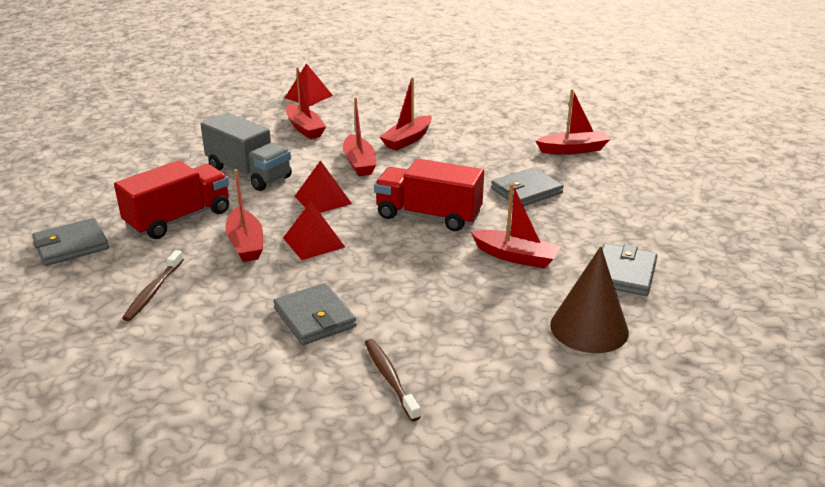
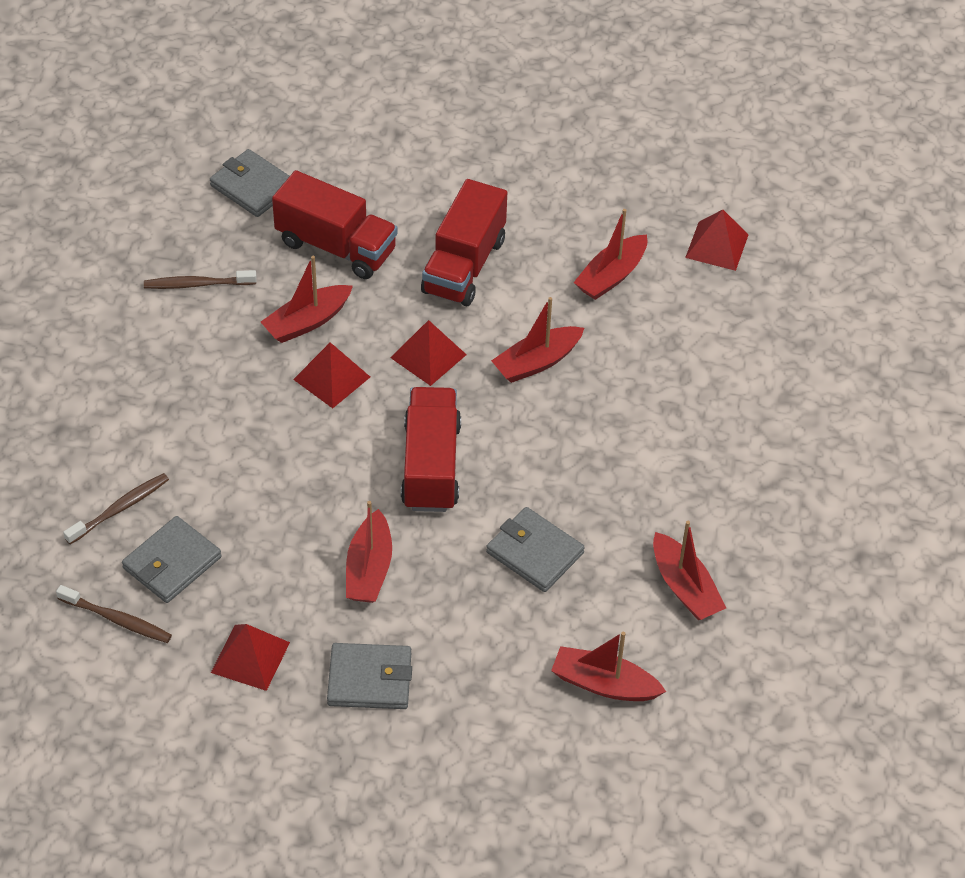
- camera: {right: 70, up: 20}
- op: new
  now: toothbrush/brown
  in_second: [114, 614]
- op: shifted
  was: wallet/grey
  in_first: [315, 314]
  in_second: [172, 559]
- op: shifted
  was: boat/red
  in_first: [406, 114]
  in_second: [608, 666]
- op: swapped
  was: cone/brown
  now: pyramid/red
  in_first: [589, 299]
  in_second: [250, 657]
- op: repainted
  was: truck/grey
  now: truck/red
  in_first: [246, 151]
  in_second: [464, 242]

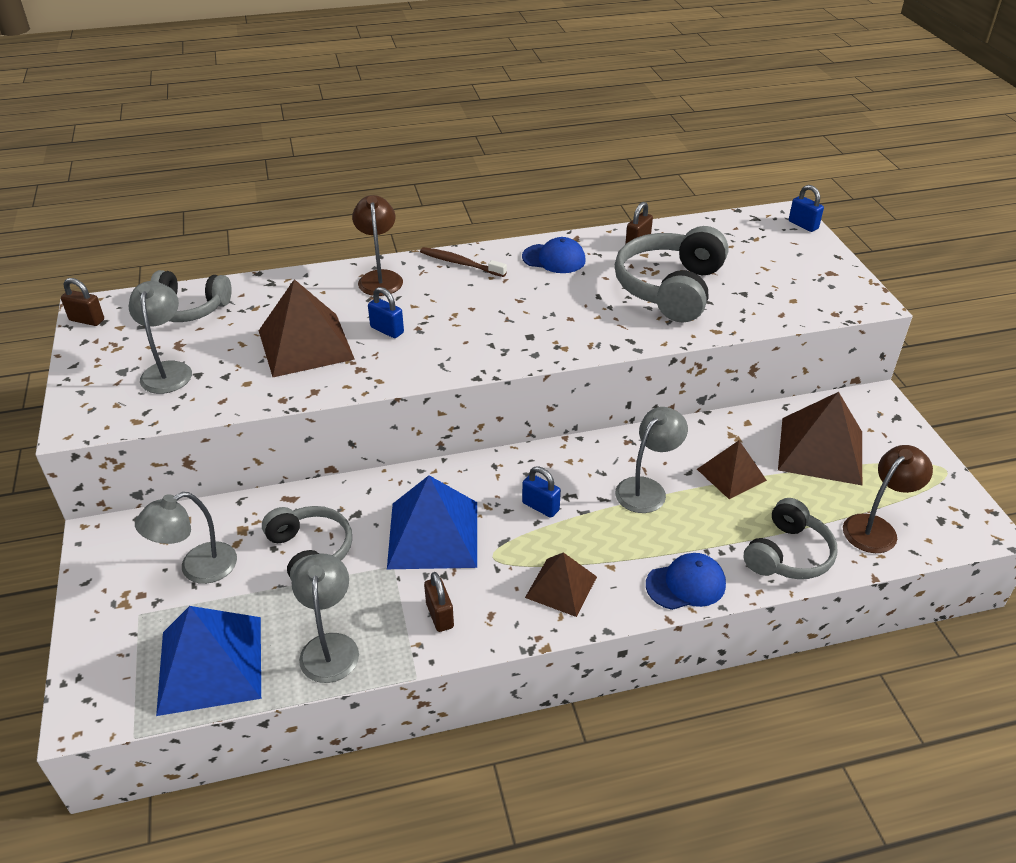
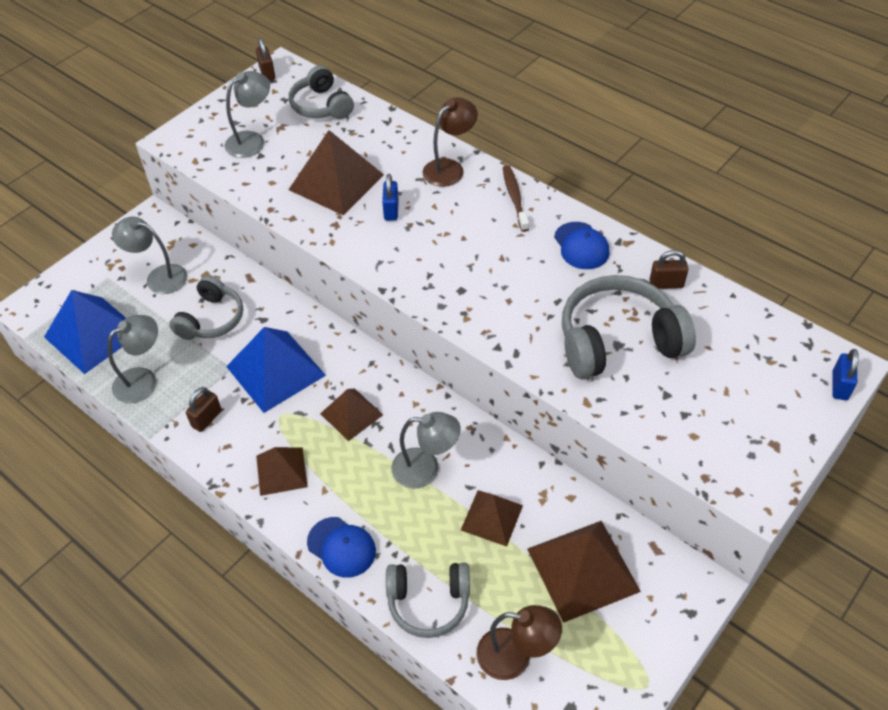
- camera: {right: 55, up: 10}
- op: swapped
  was: padlock/blue
  now: pyramid/brown
  in_first: [541, 492]
  in_second: [351, 414]

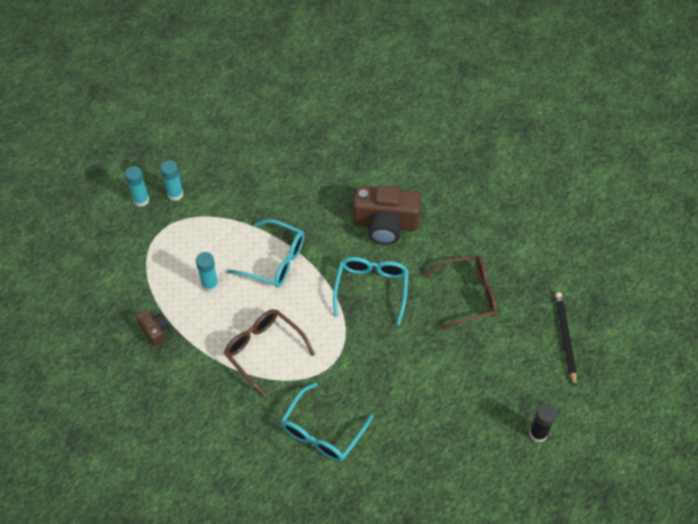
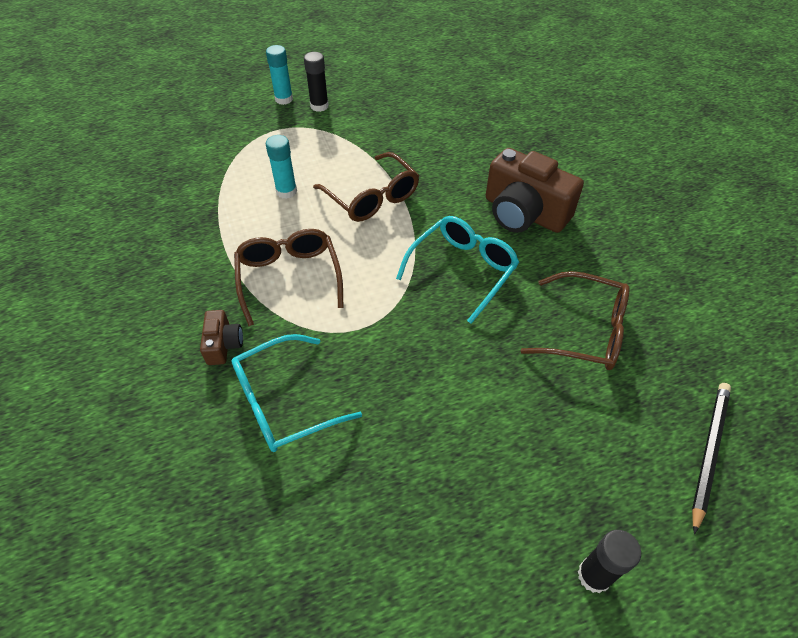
- camera: {right: 30, up: -5}
- op: shifted
  was: camera/brown
  in_first: [152, 328]
  in_second: [221, 337]
- op: repainted
  was: glue stick/turquoise
  now: glue stick/black
  in_first: [171, 180]
  in_second: [316, 82]
- op: repainted
  was: glasses/turquoise
  now: glasses/brown
  in_first: [266, 253]
  in_second: [366, 187]

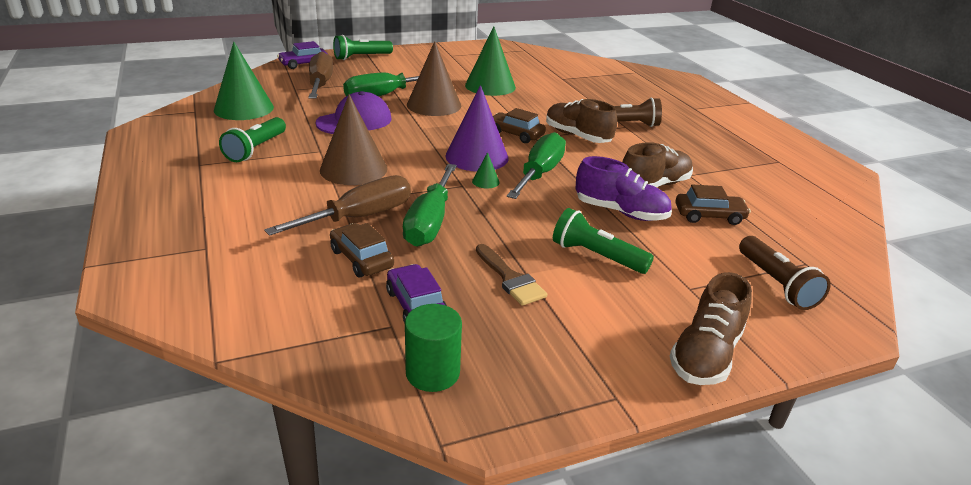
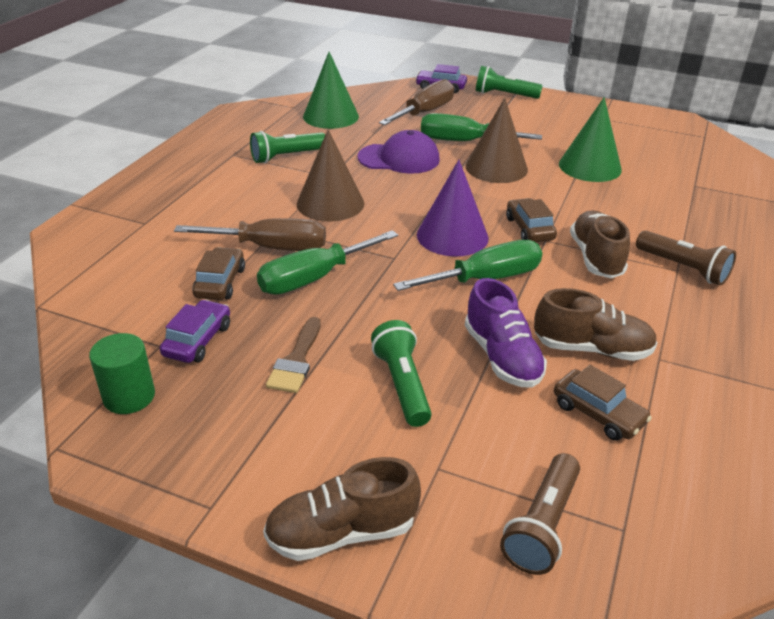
- camera: {right: 45, up: 5}
- op: gone
  was: cone/green
  in_first: [486, 170]

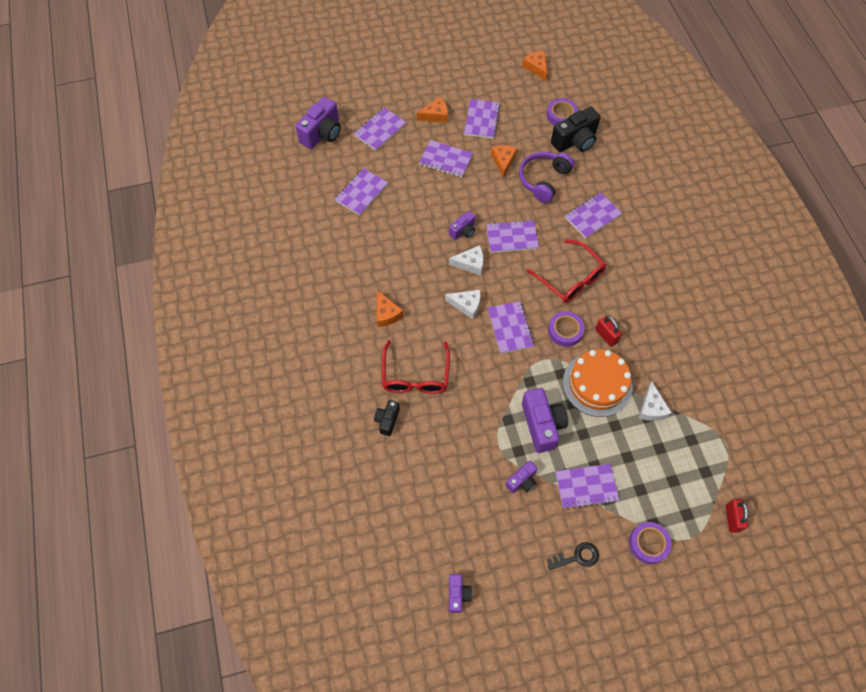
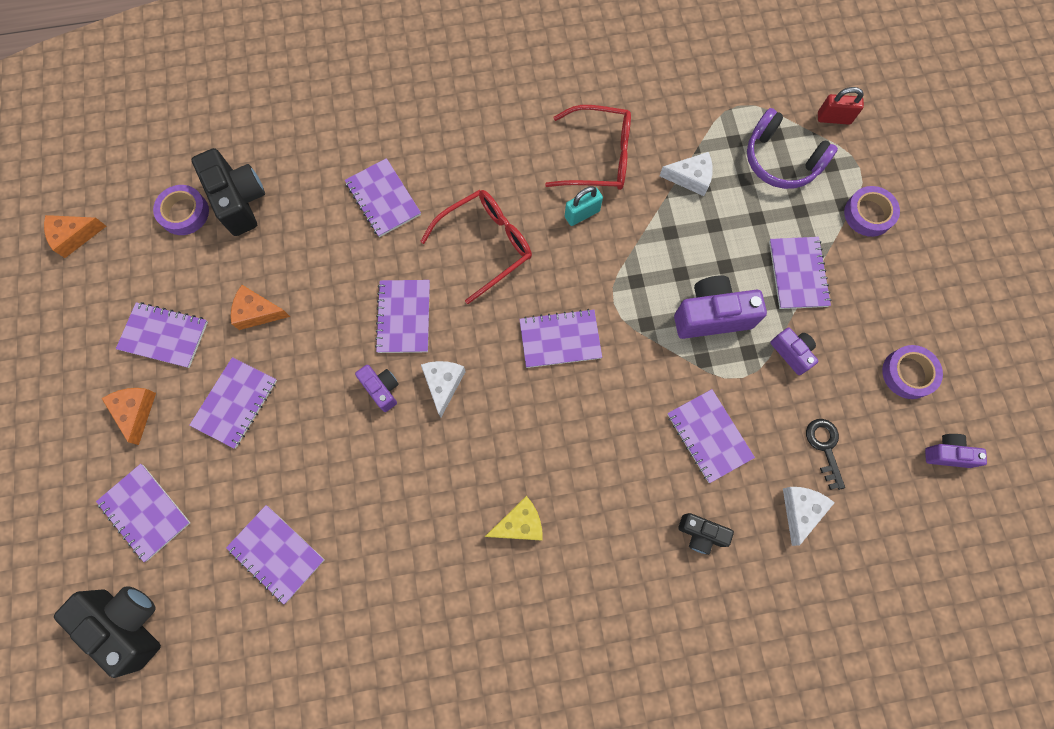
- camera: {right: -85, up: 10}
- op: gone
  was: cake/orange
  in_first: [598, 383]
- op: new
  now: notebook/purple
  in_second: [711, 436]
- op: shifted
  was: glasses/red
  in_first: [416, 367]
  in_second: [588, 147]
- op: shifted
  was: cheese/white
  in_first: [463, 304]
  in_second: [809, 516]
- op: shifted
  was: headphones/purple
  in_first: [546, 177]
  in_second: [792, 148]
- op: shifted
  was: key/black
  in_first: [573, 556]
  in_second: [825, 454]
- op: shifted
  was: tape/purple
  in_first: [566, 329]
  in_second: [912, 372]
- op: repainted
  was: camera/purple
  now: camera/black
  in_first: [318, 123]
  in_second: [107, 632]
- op: repainted
  was: cheese/orange
  now: cheese/yellow
  in_first: [390, 308]
  in_second: [514, 518]
- op: repainted
  was: padlock/red
  now: padlock/turquoise
  in_first: [608, 331]
  in_second: [584, 206]

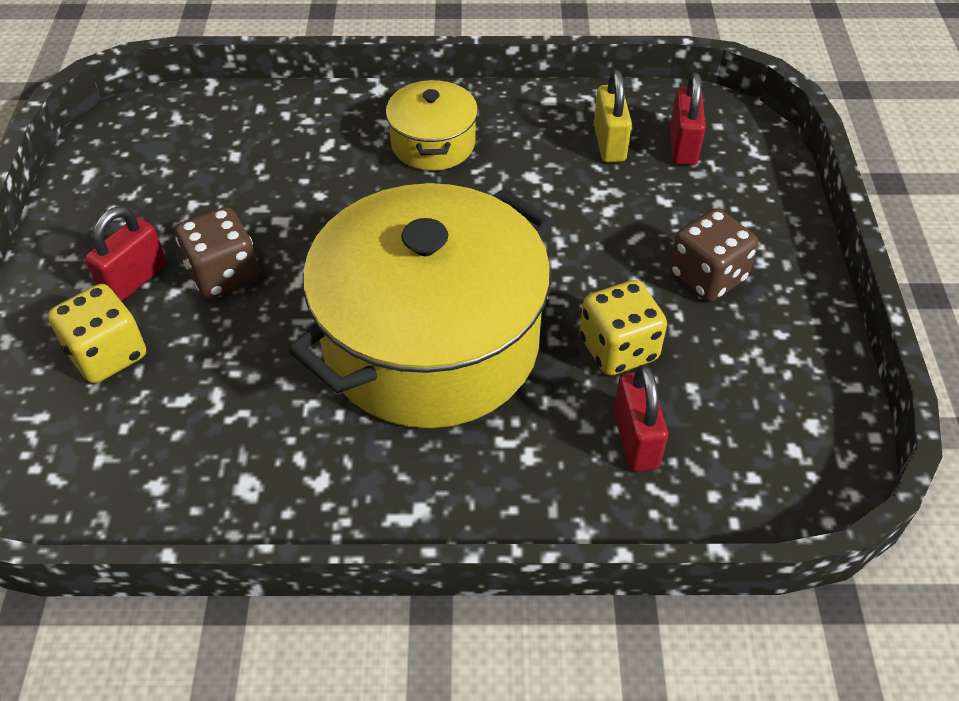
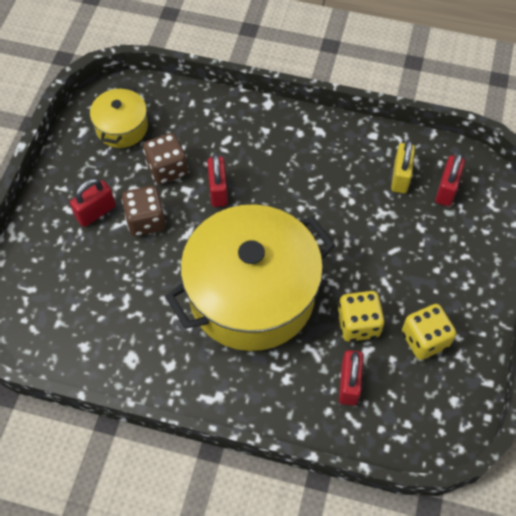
- camera: {right: 15, up: 10}
- op: new
  now: padlock/red
  in_second: [217, 180]
- op: shifted
  was: dice/yellow
  in_first: [97, 333]
  in_second: [429, 332]
- op: shifted
  was: pot/yellow
  in_first: [431, 125]
  in_second: [119, 116]
- op: shifted
  was: dice/brown
  in_first: [713, 255]
  in_second: [165, 158]

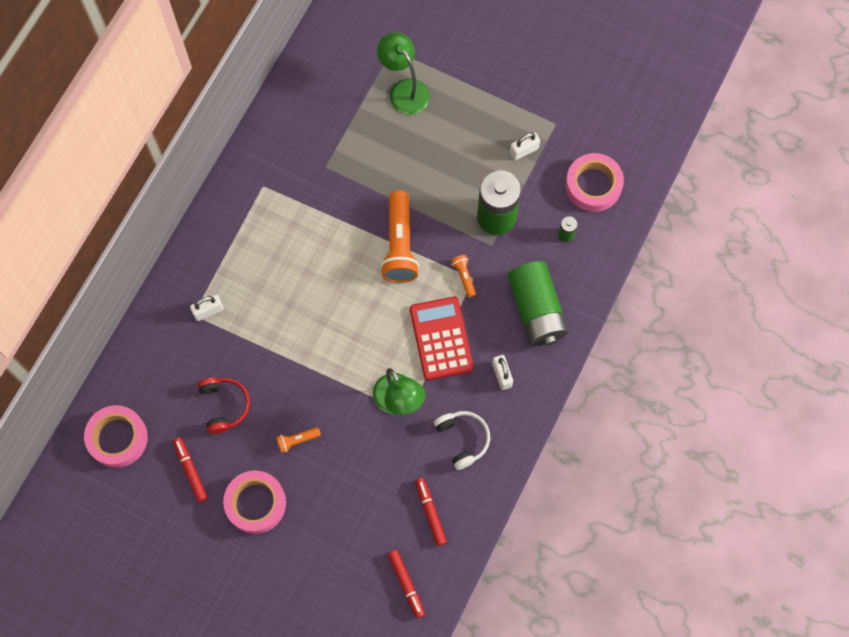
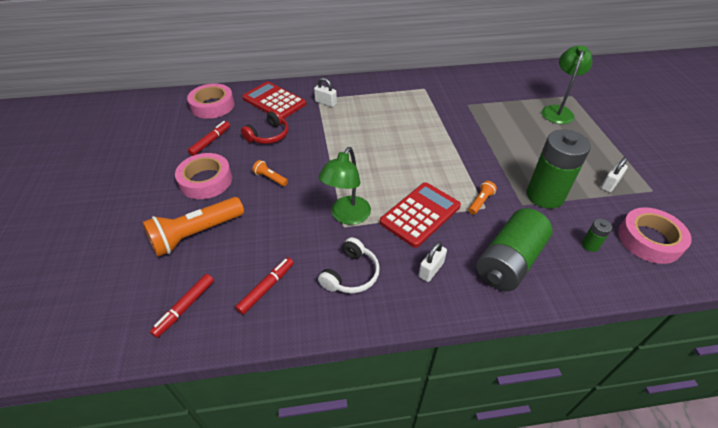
- camera: {right: 55, up: -25}
- op: new
  now: calculator/red
  in_second: [274, 100]
- op: shifted
  was: flashlight/orange
  in_first: [399, 236]
  in_second: [193, 227]
- op: rotated
  was: padlock/white
  in_first: [525, 146]
  in_second: [614, 174]
  clockwise: -75

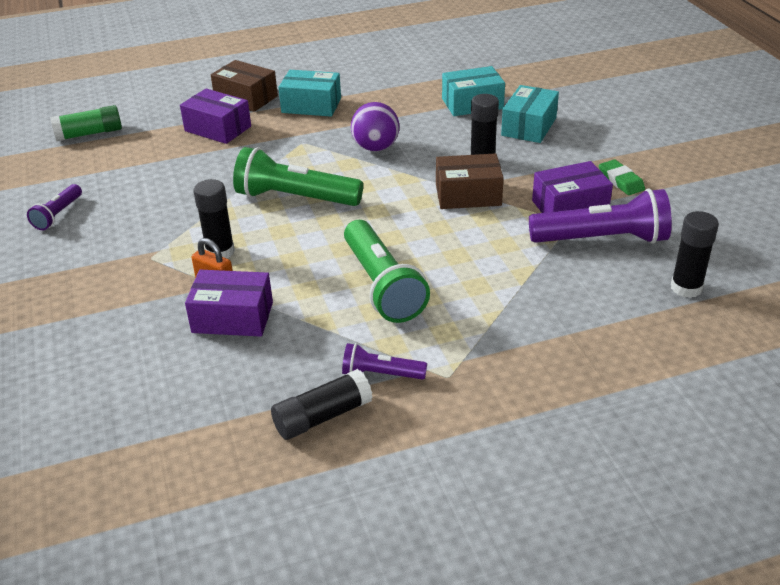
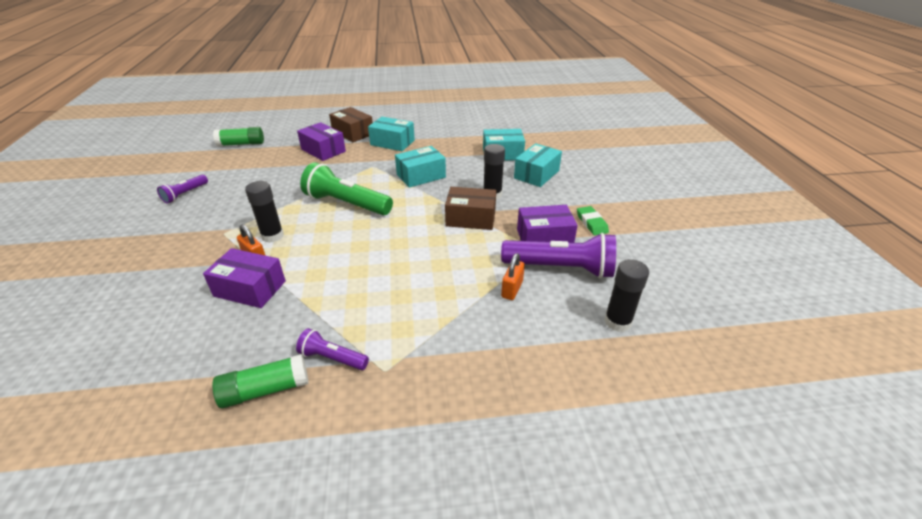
- camera: {right: 10, up: 0}
- op: gone
  was: flashlight/green
  in_first: [387, 271]
- op: new
  now: padlock/orange
  in_second: [513, 276]
- op: swapped
  was: ball/purple
  now: box/turquoise
  in_first: [375, 126]
  in_second: [420, 167]
- op: repainted
  was: glue stick/black
  now: glue stick/green
  in_first: [322, 404]
  in_second: [260, 381]

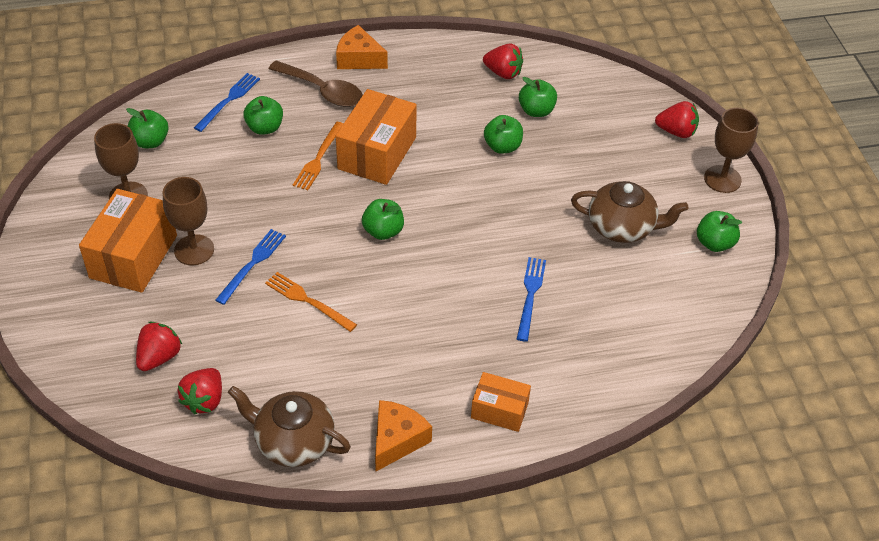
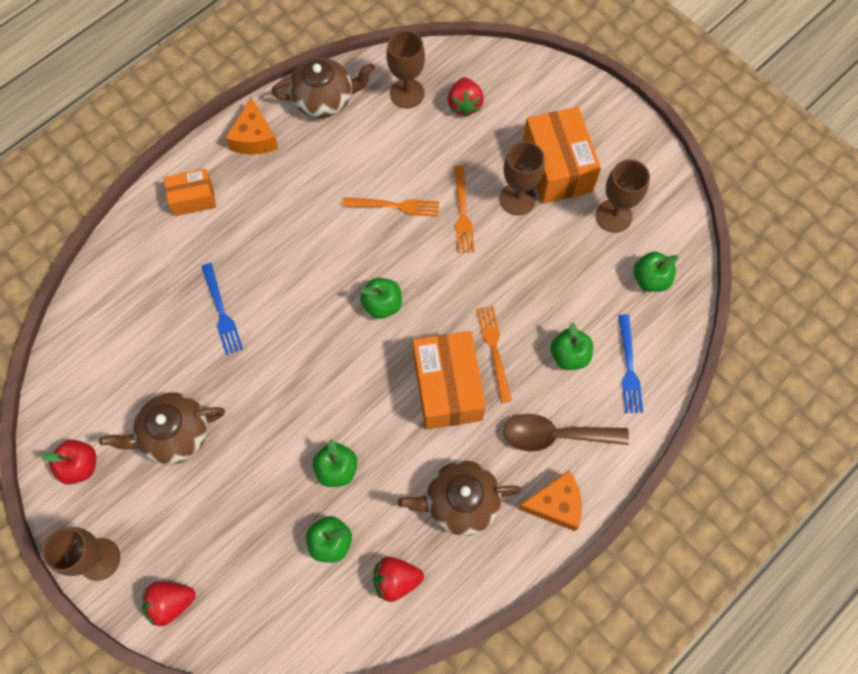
- camera: {right: 150, up: 20}
- op: new
  now: teapot/brown
  in_second: [459, 498]
- op: swapped
  was: strawberry/red
  now: goblet/brown
  in_first: [200, 391]
  in_second: [405, 69]
- op: repainted
  was: fork/blue
  now: fork/orange
  in_first: [250, 267]
  in_second: [464, 209]
- op: repainted
  was: apple/green
  now: apple/red
  in_first: [719, 231]
  in_second: [69, 462]

